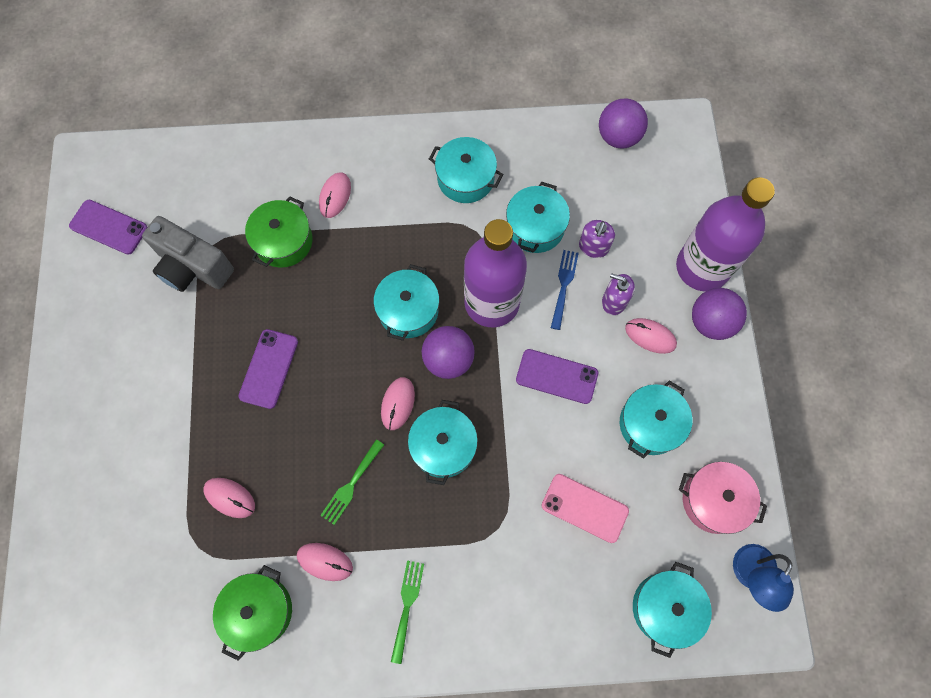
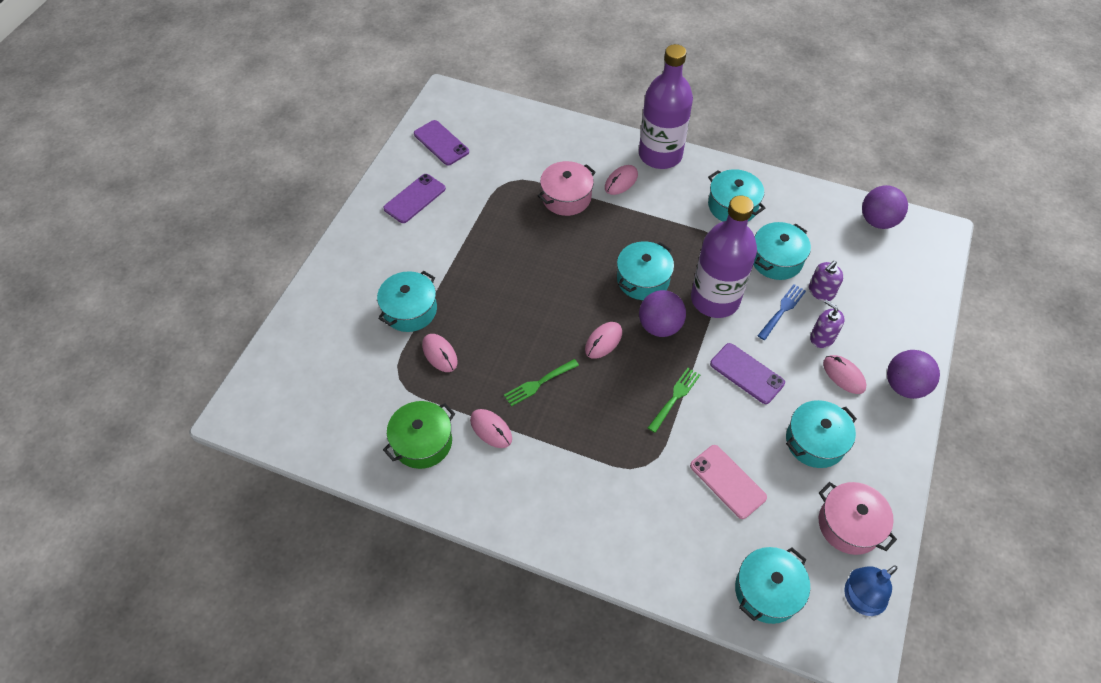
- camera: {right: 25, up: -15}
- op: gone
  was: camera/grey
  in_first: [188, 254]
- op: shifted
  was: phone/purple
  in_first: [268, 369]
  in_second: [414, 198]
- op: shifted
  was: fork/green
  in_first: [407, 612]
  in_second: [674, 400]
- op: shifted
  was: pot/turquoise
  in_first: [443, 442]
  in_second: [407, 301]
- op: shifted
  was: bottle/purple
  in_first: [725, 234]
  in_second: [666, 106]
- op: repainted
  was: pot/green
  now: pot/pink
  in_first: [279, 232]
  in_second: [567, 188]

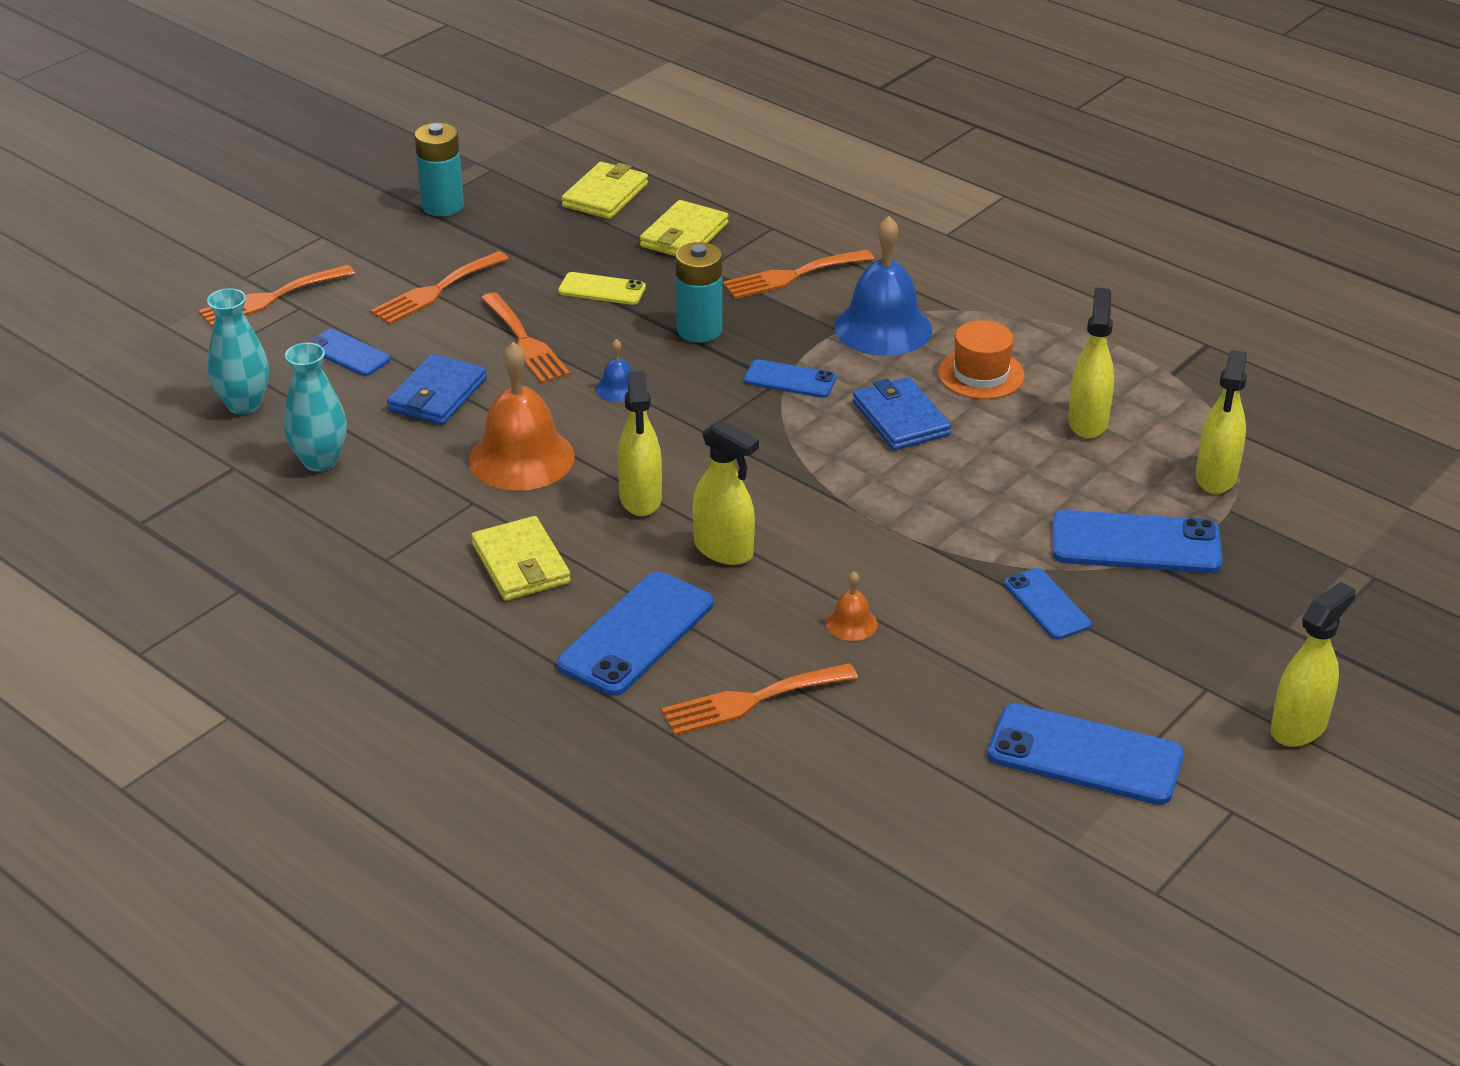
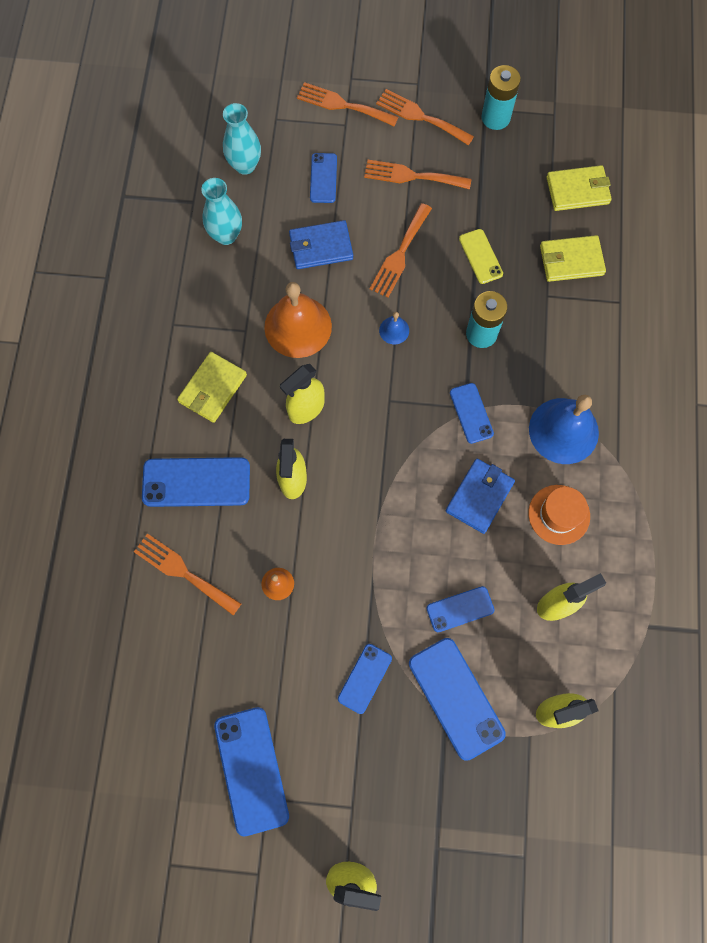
- camera: {right: 55, up: 35}
- op: new
  now: phone/blue
  in_second: [460, 609]
- op: shifted
  was: fork/orange
  in_first: [798, 274]
  in_second: [425, 117]

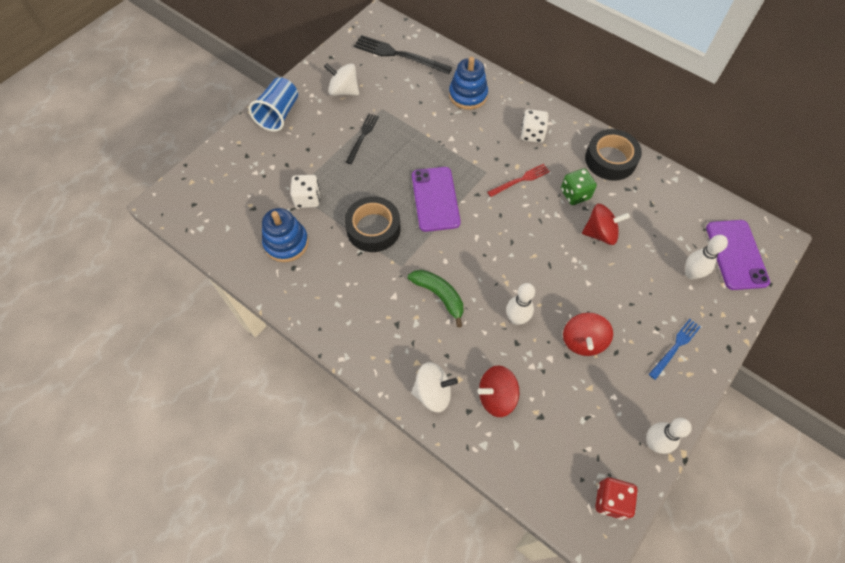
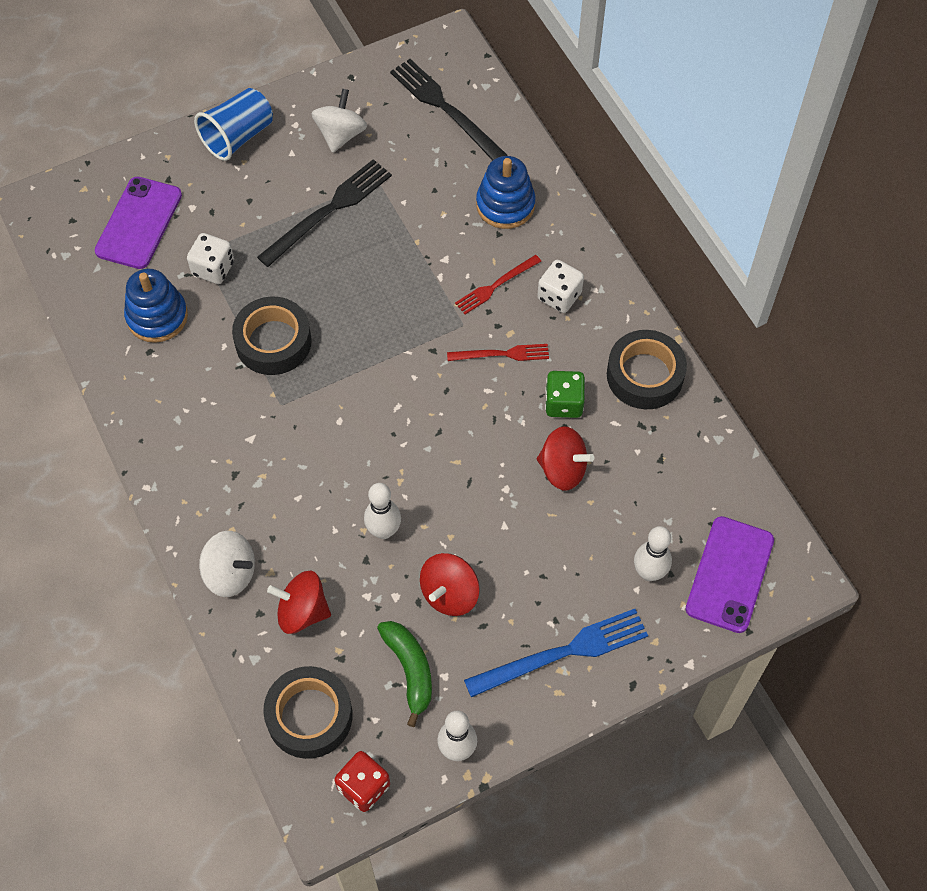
- camera: {right: 25, up: 0}
- op: new
  now: tape/black
  in_second: [308, 712]
- op: new
  now: fork/red
  in_second: [498, 284]
- op: shifted
  was: banana/green
  in_first: [435, 298]
  in_second: [404, 674]
- op: shifted
  was: phone/purple
  in_first: [436, 199]
  in_second: [138, 223]
- op: rotated
  was: spinning top/white
  in_first: [341, 79]
  in_second: [339, 121]
  clockwise: 60
- op: scaled
  was: fork/black
  in_first: [362, 138]
  in_second: [324, 213]
  ratio: 1.69
- op: scaled
  was: fork/blue
  in_first: [675, 349]
  in_second: [556, 653]
  ratio: 1.69

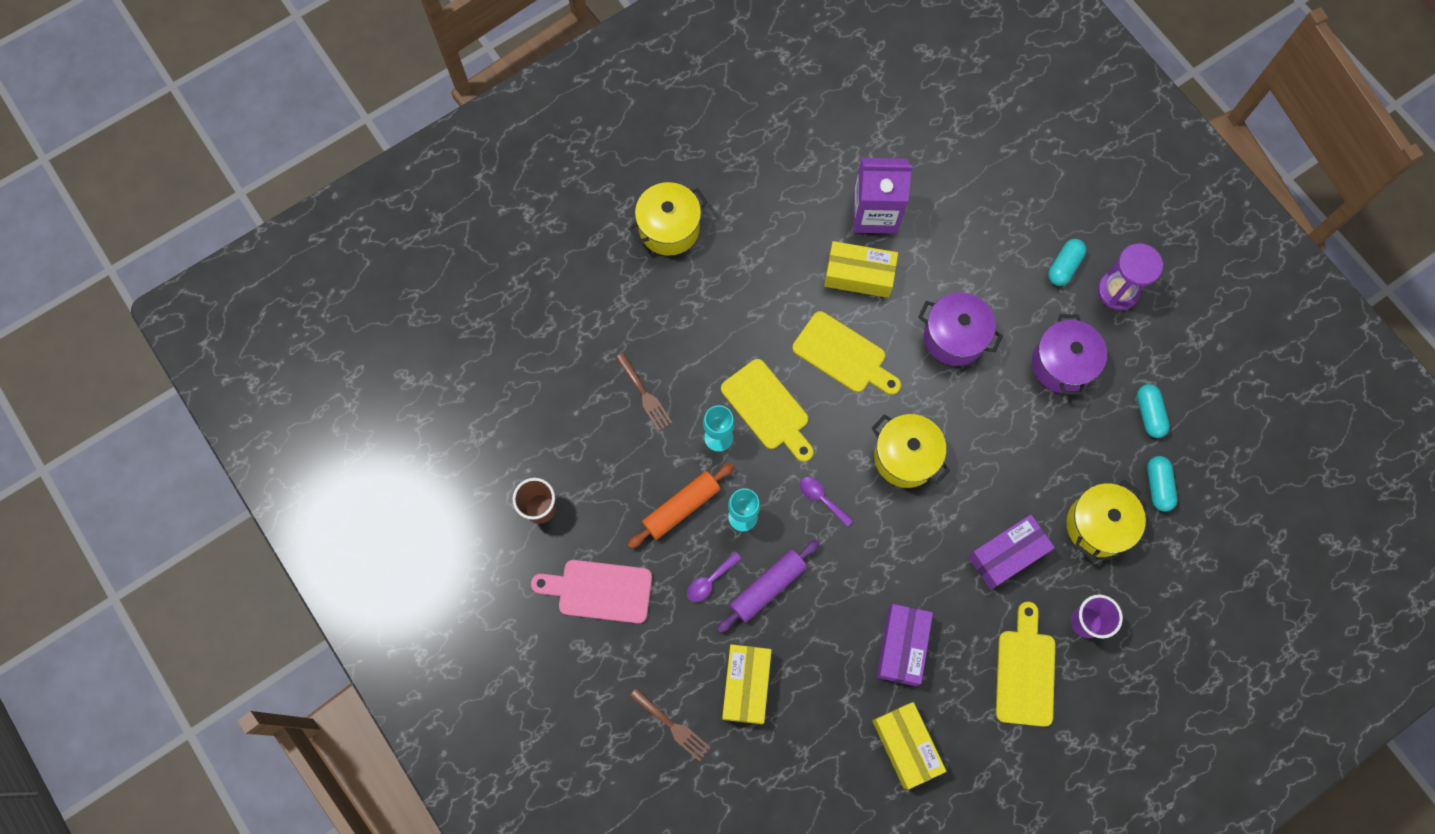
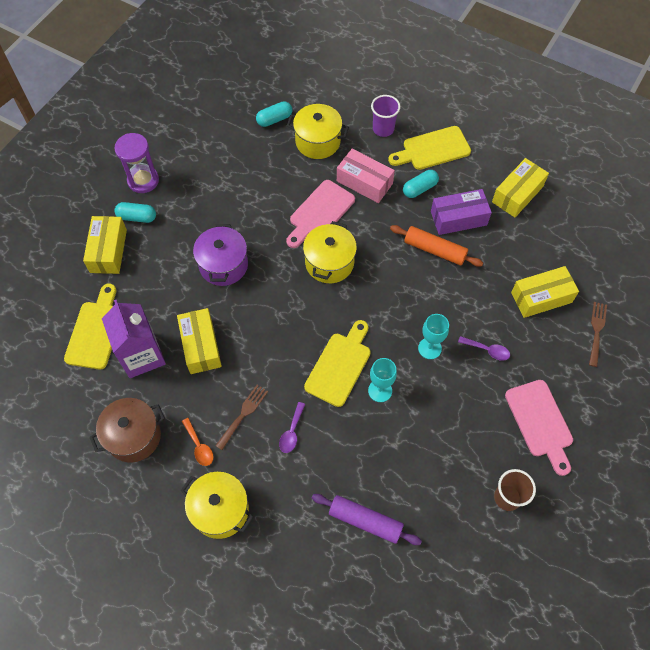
- camera: {right: -115, up: -10}
- op: gone
  was: pot/purple
  in_first: [1069, 354]
- op: new
  now: box/yellow
  in_second: [105, 245]
- op: new
  now: pot/brown
  in_second: [127, 430]
- op: new
  now: spoon/orange
  in_second: [198, 442]
- op: new
  now: cutting board/pink
  in_second: [320, 214]
- op: shifted
  was: fork/brown
  in_first: [644, 392]
  in_second: [241, 417]
- op: shifted
  was: rolling pin/orange
  in_first: [681, 505]
  in_second: [436, 246]
- op: shifted
  was: rolling pin/purple
  in_first: [768, 586]
  in_second: [367, 519]
- op: shifted
  was: cutting board/yellow
  in_first: [847, 353]
  in_second: [90, 327]
- op: shifted
  was: spoon/purple
  in_first: [826, 502]
  in_second: [292, 427]
- op: shifted
  was: capsule/turquoise
  in_first: [1153, 411]
  in_second: [421, 184]
- op: repainted
  was: box/purple
  now: box/pink
  in_first: [1011, 552]
  in_second: [366, 176]

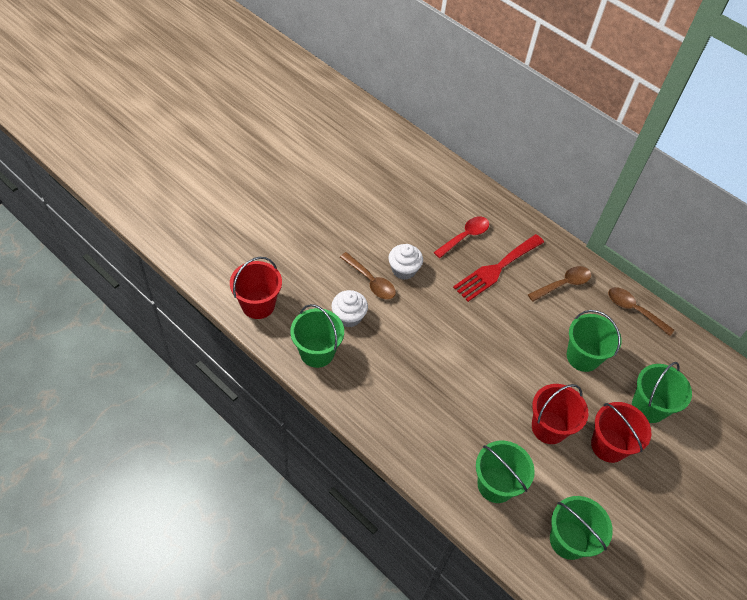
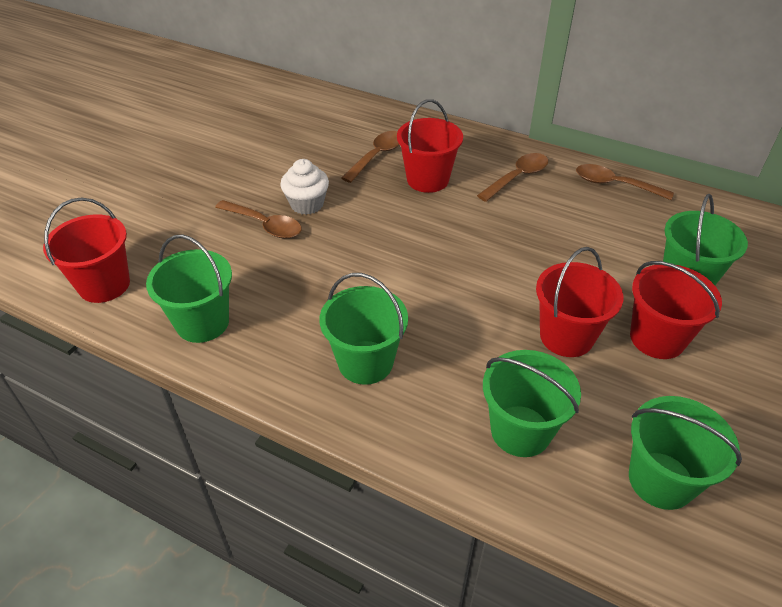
- camera: {right: -10, up: -10}
- op: gone
  was: cupcake/white
  in_first: [350, 308]
- op: shifted
  was: bucket/green
  in_first: [594, 341]
  in_second: [364, 329]
- op: swapped
  was: fork/red
  now: bucket/red
  in_first: [498, 268]
  in_second: [430, 146]
- op: repainted
  was: spoon/red
  now: spoon/brown
  in_first: [461, 237]
  in_second: [370, 157]

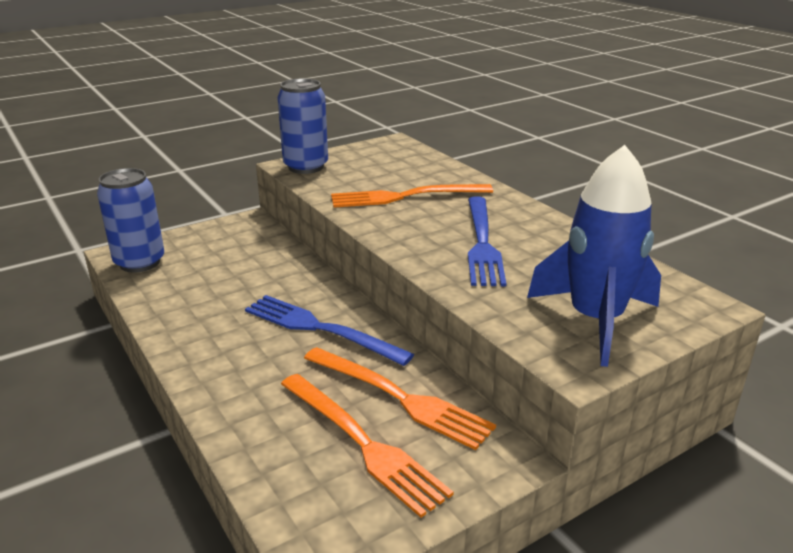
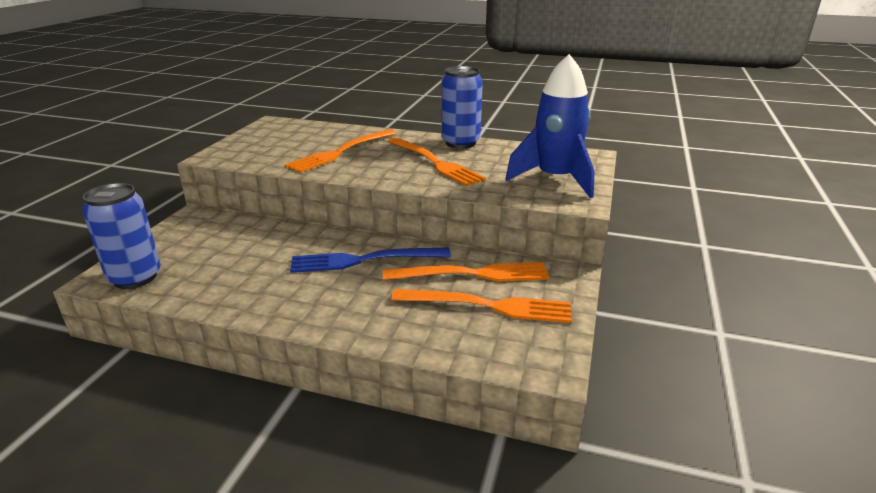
- camera: {right: -40, up: 0}
- op: shifted
  was: can/blue
  in_first: [302, 126]
  in_second: [462, 107]
- op: repainted
  was: fork/blue
  now: fork/orange
  in_first: [487, 241]
  in_second: [437, 161]

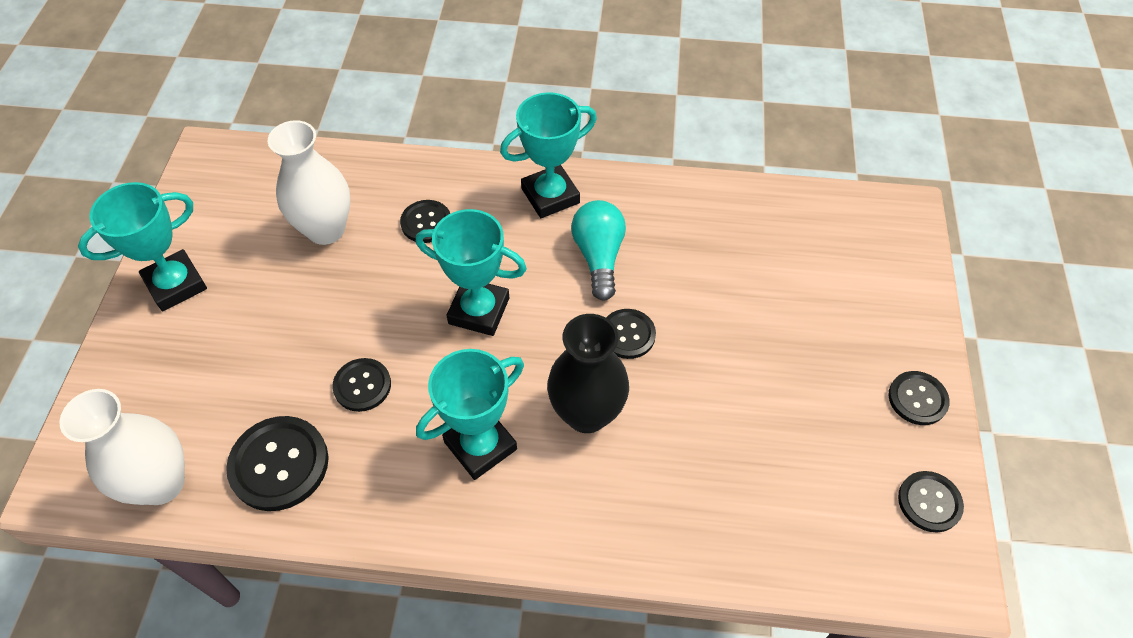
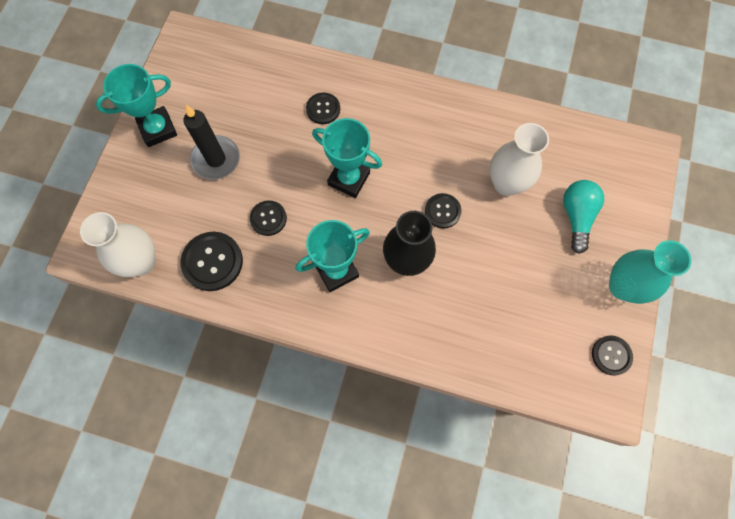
- camera: {right: 10, up: 15}
- op: gone
  was: trophy/turquoise
  in_first: [548, 155]
- op: new
  now: candle/black
  in_second: [211, 142]
- op: shifted
  was: vase/white
  in_first: [309, 182]
  in_second: [519, 159]
- op: shifted
  was: light bulb/turquoise
  in_first: [598, 250]
  in_second: [583, 217]
- op: swapped
  was: button/black
  now: vase/turquoise
  in_first: [919, 398]
  in_second: [650, 272]

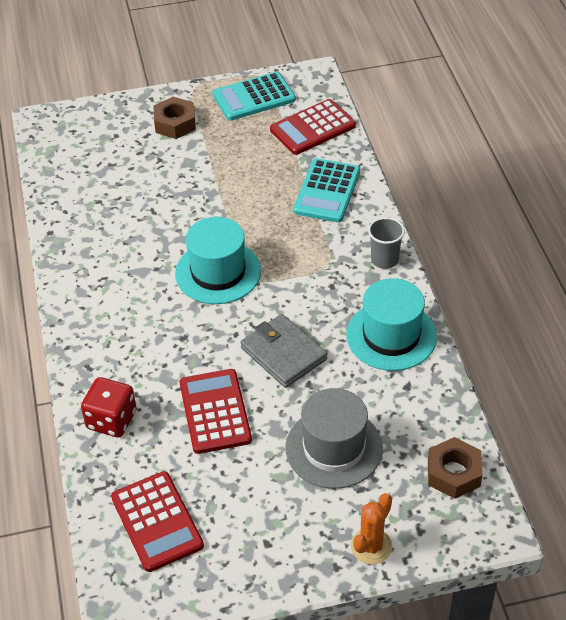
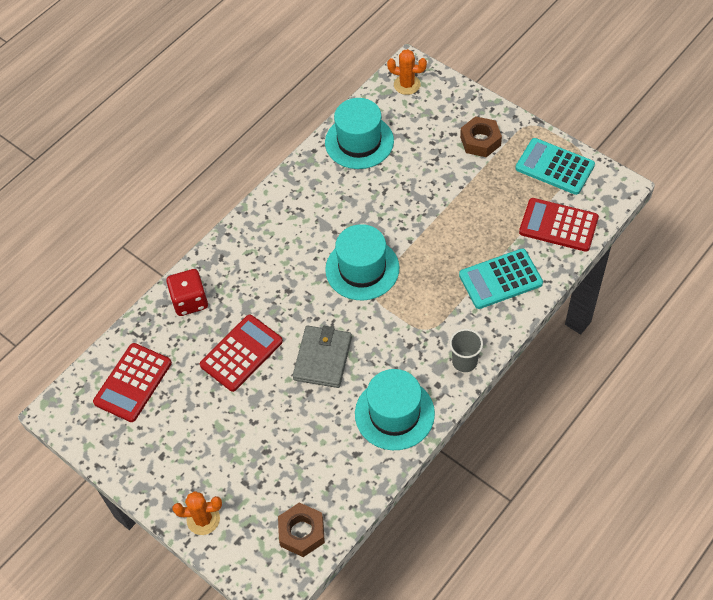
- camera: {right: 55, up: 10}
- op: gone
  was: hat/grey
  in_first: [334, 438]
- op: new
  now: hat/turquoise
  in_second: [359, 133]
- op: new
  now: cactus/orange
  in_second: [407, 72]

